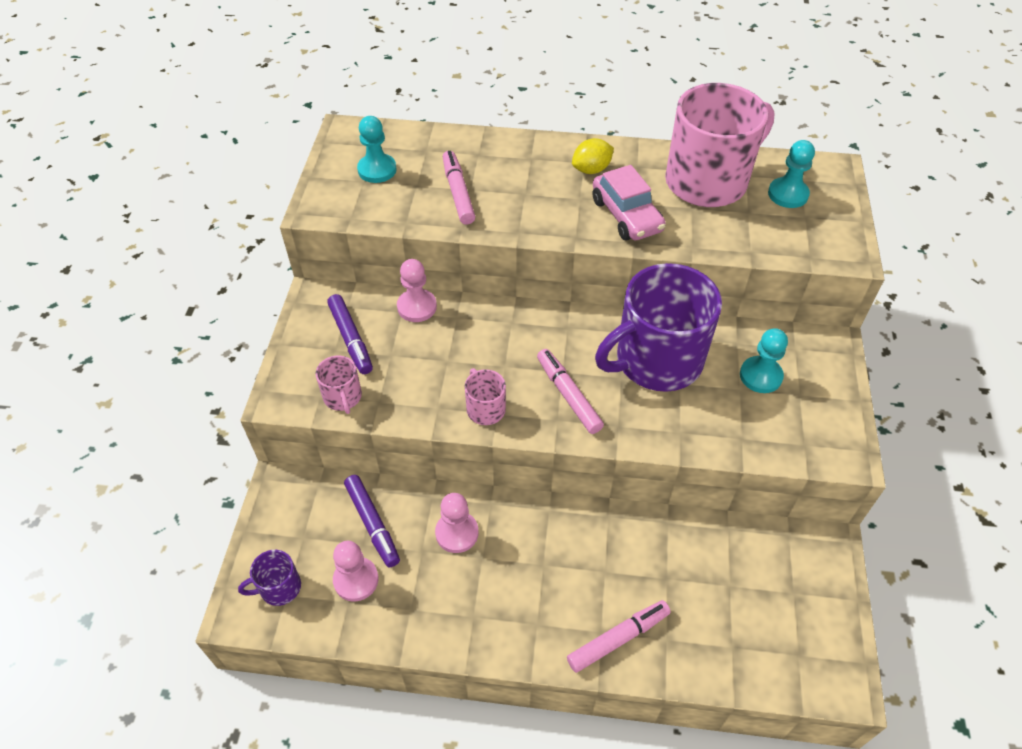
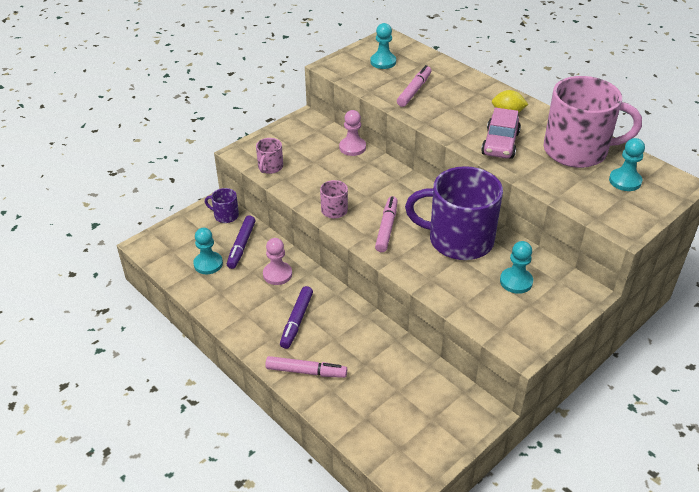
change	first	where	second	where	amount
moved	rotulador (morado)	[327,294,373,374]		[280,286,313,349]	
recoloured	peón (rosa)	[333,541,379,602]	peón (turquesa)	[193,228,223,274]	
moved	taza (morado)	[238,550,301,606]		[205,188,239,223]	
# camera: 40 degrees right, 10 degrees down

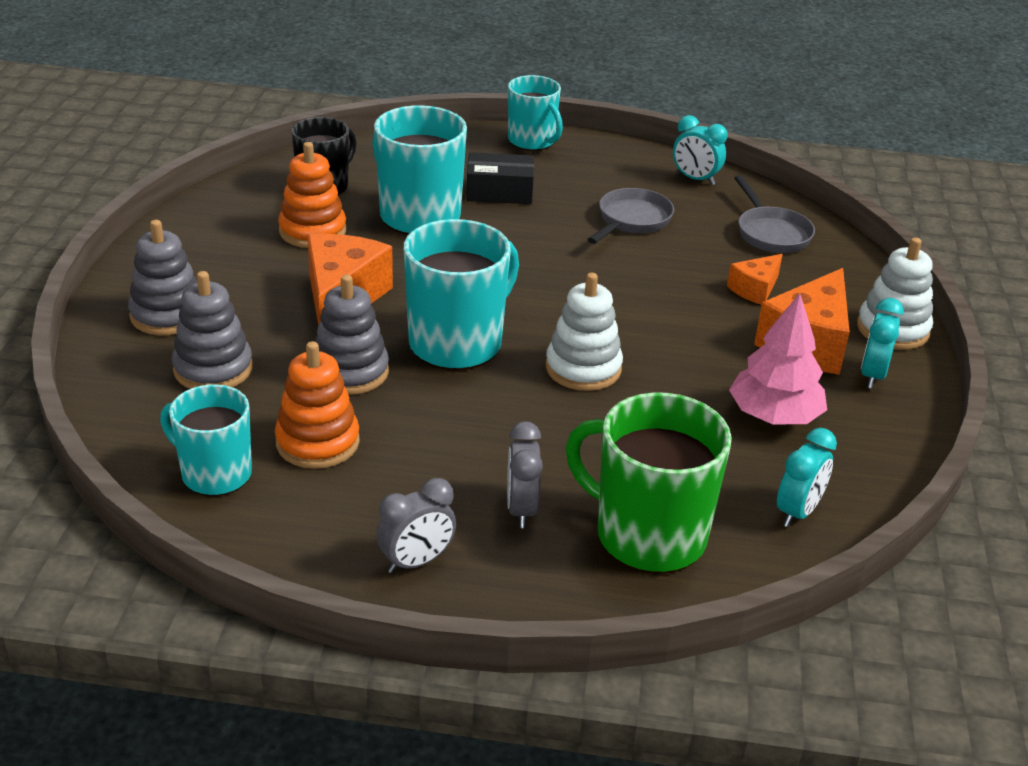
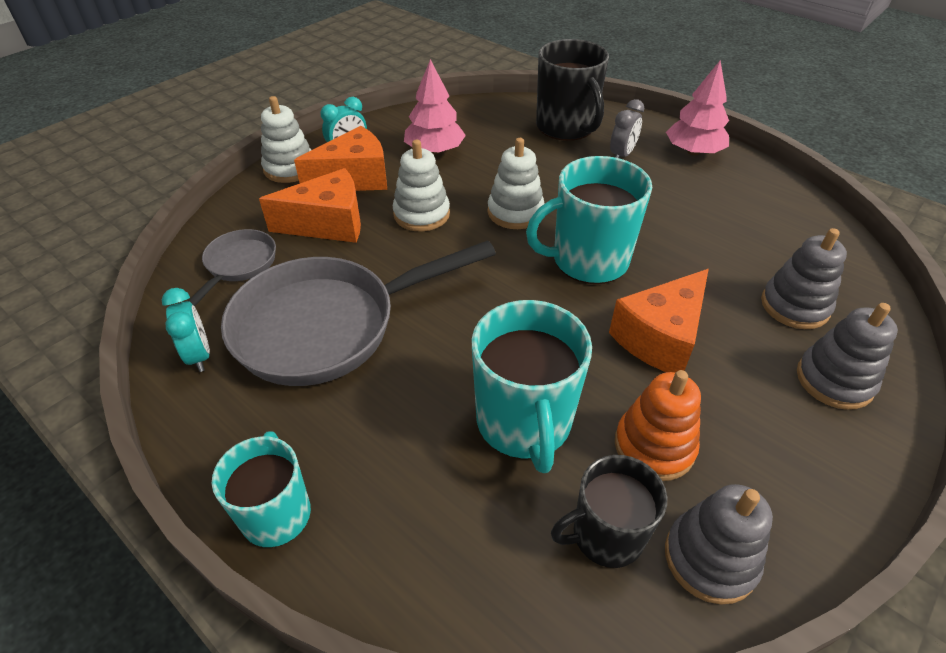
change	first	where	second	where	amount
removed	caja (negro)	[466,152,534,204]			
resized	sartén (gris)	[588,188,674,244]		[221,240,496,386]	x2.04
resized	queso (naranja)	[727,254,783,305]		[259,168,361,243]	x1.82
moved	juguete apilable (gris)	[315,275,389,395]		[665,484,773,605]	
removed	juguete apilable (naranja)	[275,341,360,469]			
removed	taza (turquesa)	[160,384,252,496]			
recoloured	taza (verde)	[566,392,732,574]	taza (negro)	[536,39,609,141]	
removed	despertador (turquesa)	[777,428,837,527]			
replaced	despertador (gris)	[376,478,456,573]	árbol (rosa)	[666,61,729,155]	
added			juguete apilable (blanco)	[393,139,450,232]	
# camera: 145 degrees left, 10 degrees up

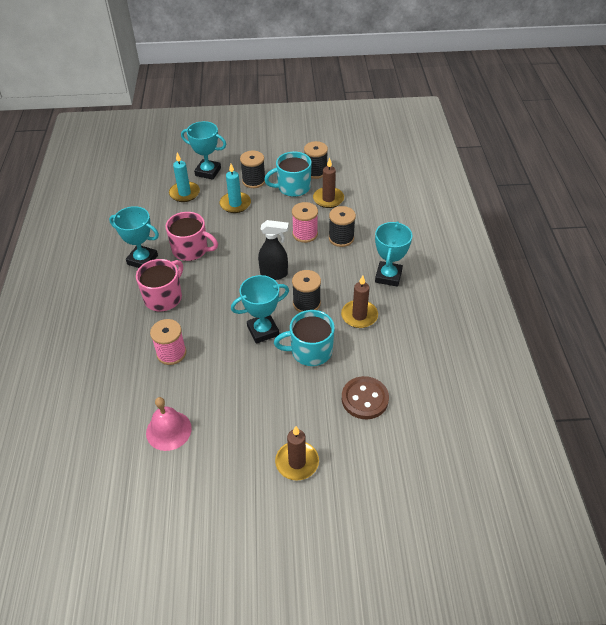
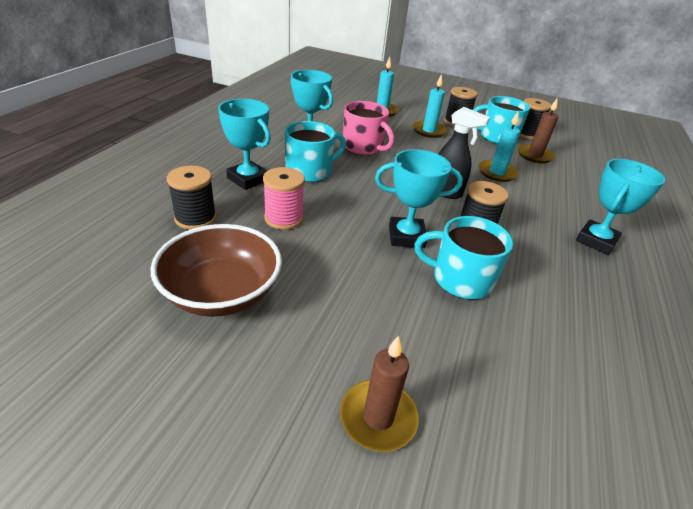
change	first	where	second	where	amount
moved	trofeo (turquesa)	[181,121,226,180]		[218,99,271,190]	
replaced	carrete (rosa)	[292,202,318,243]	vela (turquesa)	[478,112,520,182]	
moved	carrete (negro)	[329,206,356,247]		[167,166,216,230]	
recoloured	taza (rosa)	[136,259,183,311]	taza (turquesa)	[285,121,346,182]	
removed	vela (marrón)	[341,275,378,328]			
removed	botón (marrón)	[342,376,389,419]			
replaced	campana (rosa)	[146,397,192,451]	cuenco (marrón)	[150,224,282,317]	
# camera: 20 degrees right, 10 degrees down

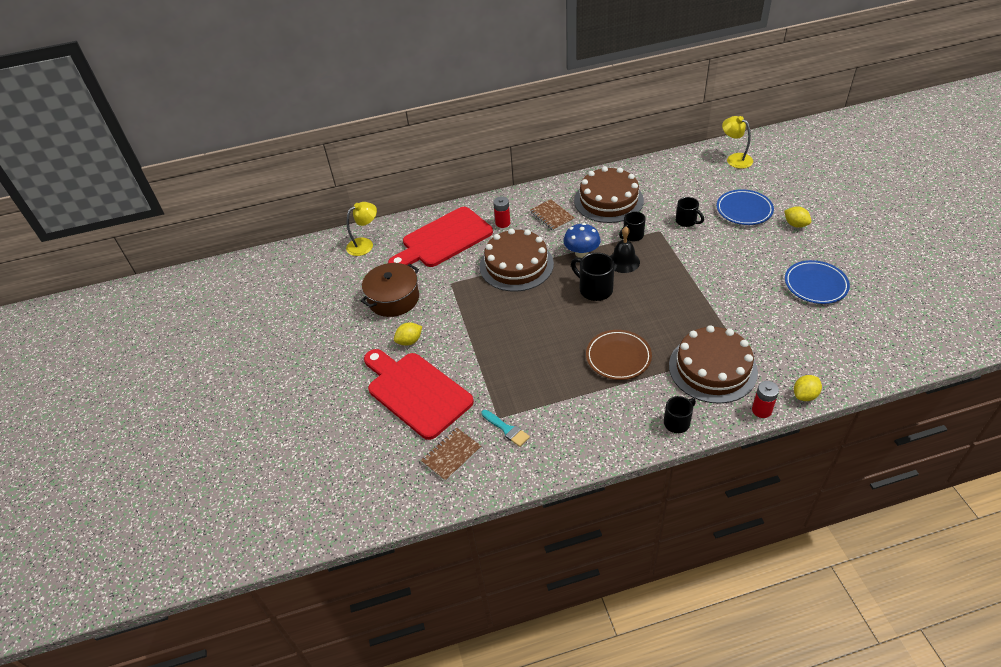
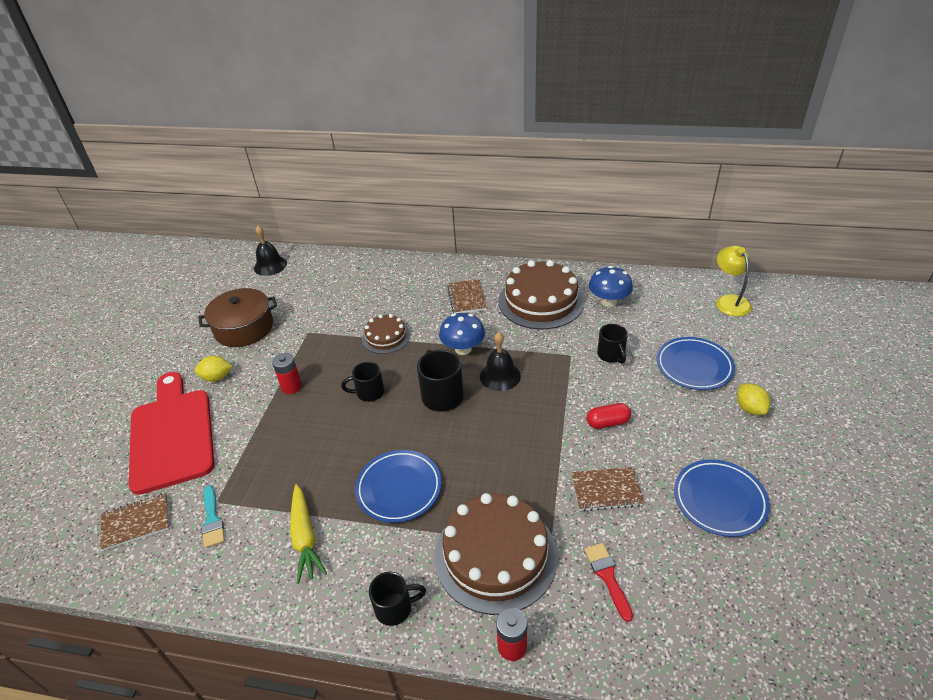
change	first	where	second	where	amount
moved	pila (rojo)	[493,197,510,228]		[272,353,302,394]	
replaced	lámpara (amarillo)	[346,202,377,256]	campana (negro)	[254,226,287,276]	
removed	tabla de cortar (rojo)	[388,207,493,267]			
moved	taza (negro)	[619,211,646,241]		[341,362,384,402]	
resized	tarta (marrón)	[480,228,554,292]		[362,314,410,354]	x0.54
recoloured	plato (marrón)	[586,330,652,380]	plato (azul)	[355,450,442,523]	
removed	limón (amarillo)	[794,375,822,401]			
added			seta (azul)	[589,266,633,307]	
added			cápsula (rojo)	[587,403,631,429]	
added			cuaderno (marrón)	[571,467,644,511]	
added			zanahoria (amarillo)	[290,484,327,584]	
added			pincel (rojo)	[584,543,633,622]	
# camera: 25 degrees right, 5 degrees down

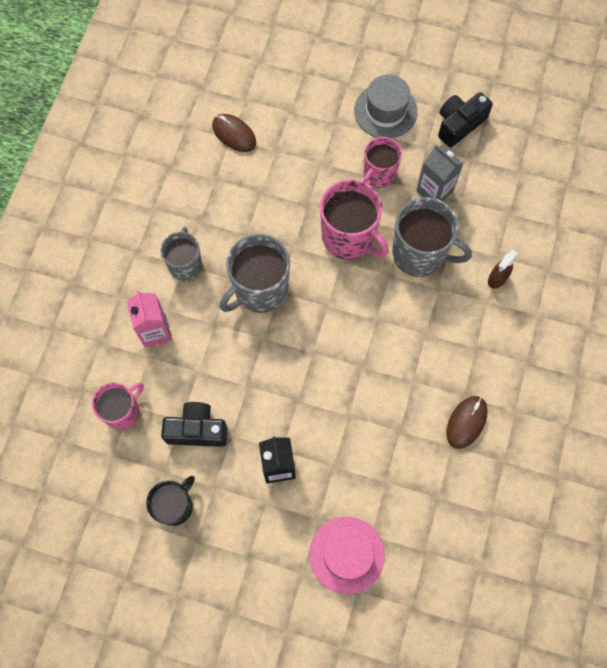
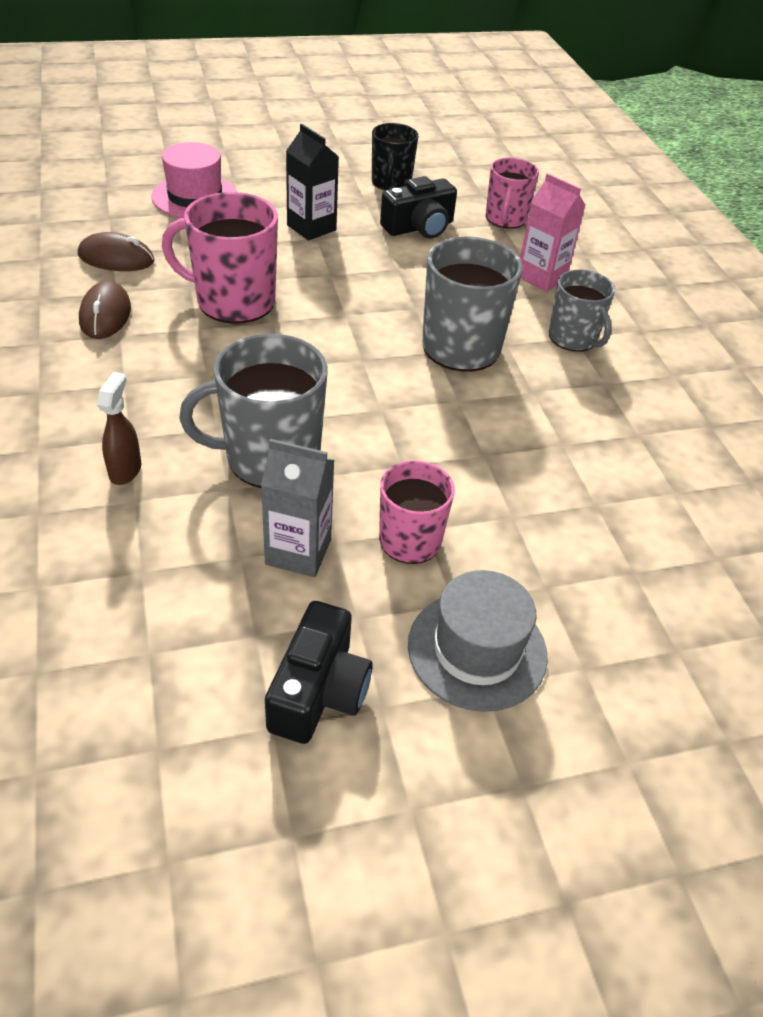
change	first	where	second	where	amount
moved	ratón (marrón)	[212,114,256,152]		[78,232,154,271]	
moved	taza (rosa)	[320,179,389,259]		[162,192,278,324]	
# camera: 145 degrees right, 25 degrees down

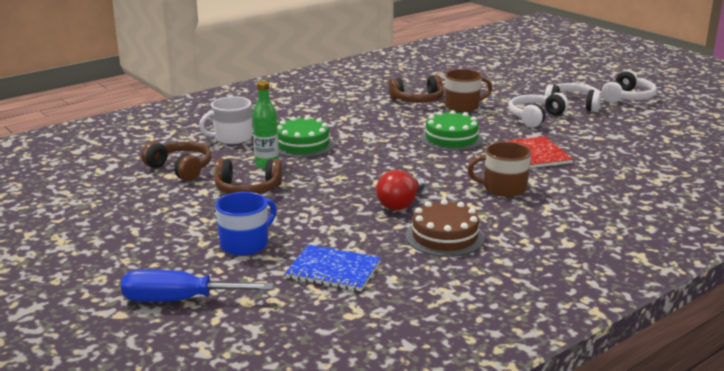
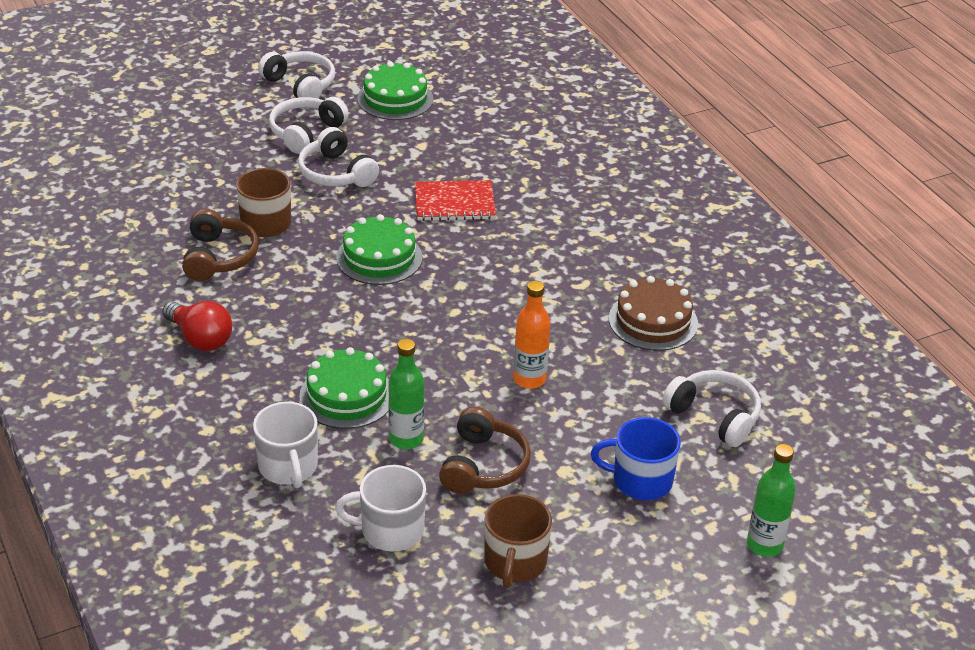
change	first	where	second	where	amount
replaced	auriculares (marrón)	[141,141,212,181]	taza (blanco)	[335,465,426,552]	
moved	taza (marrón)	[468,142,531,197]		[485,494,552,588]	
moved	bombilla (rojo)	[376,170,425,210]		[162,301,232,351]	
turned	taza (azul)	[216,192,277,256]		[591,417,681,500]	45 degrees counterclockwise
replaced	cuaderno (azul)	[285,245,381,291]	auriculares (blanco)	[662,370,761,447]	
replaced	destornillador (azul)	[121,270,274,302]	botella (verde)	[747,444,796,557]	
added			tarta (verde)	[357,61,433,120]	
added			botella (naranja)	[513,281,550,389]	
# camera: 80 degrees left, 15 degrees up

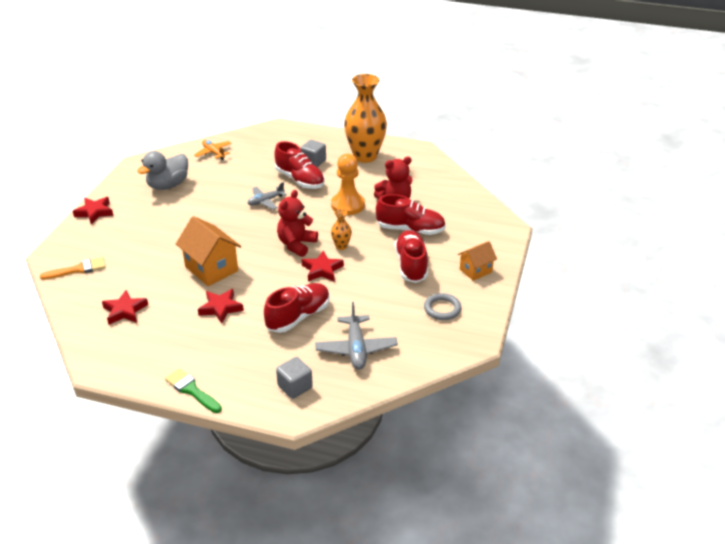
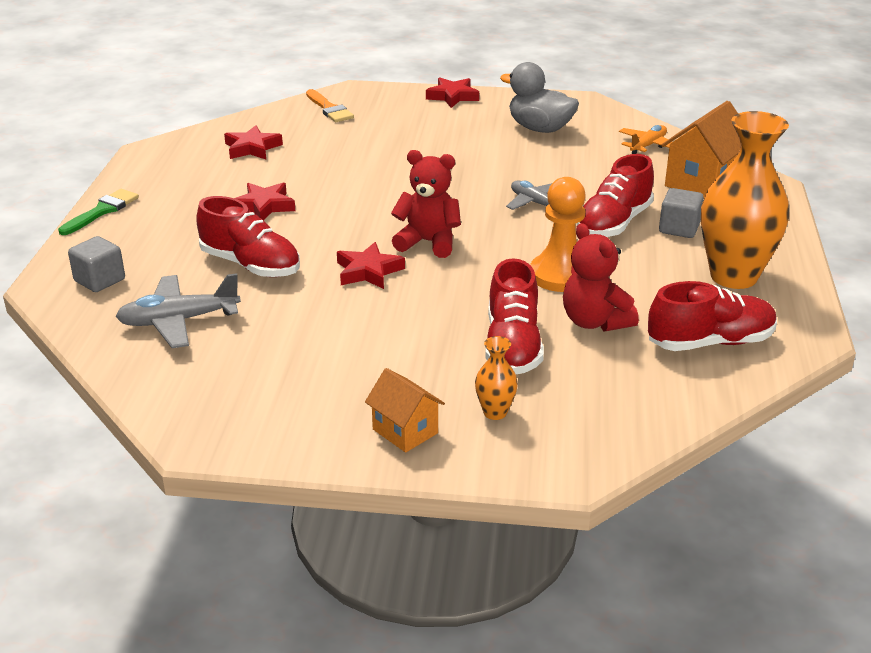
change	first	where	second	where	amount
moved	florero (naranja)	[331,209,352,250]		[475,336,518,420]	
moved	casa (naranja)	[176,216,241,286]		[661,101,741,198]	
moved	zapato (rojo)	[394,230,428,283]		[648,281,777,351]	
removed	anillo (gris)	[424,293,461,320]			
# camera: 80 degrees right, 5 degrees down

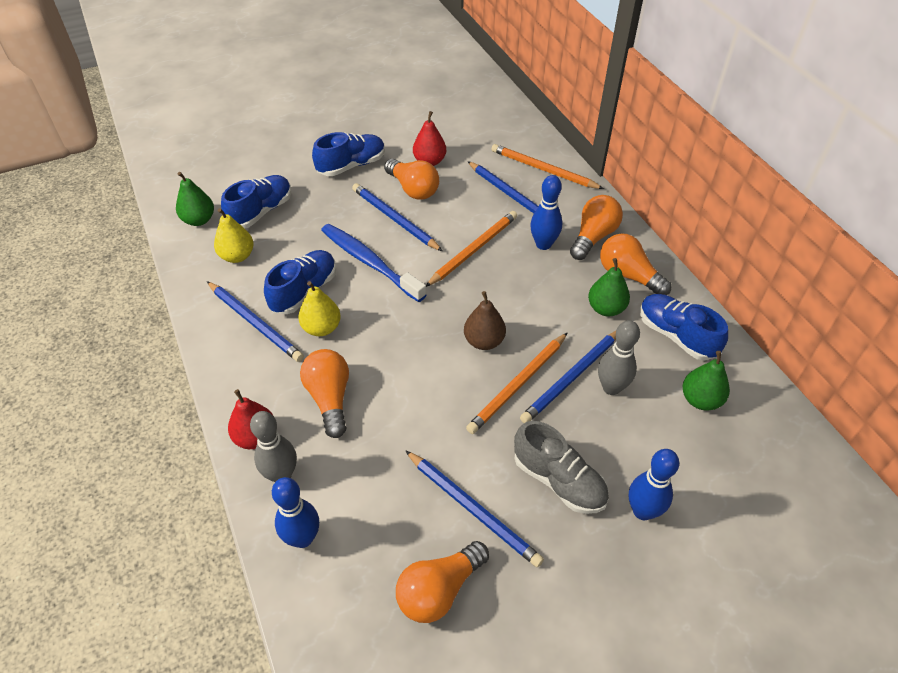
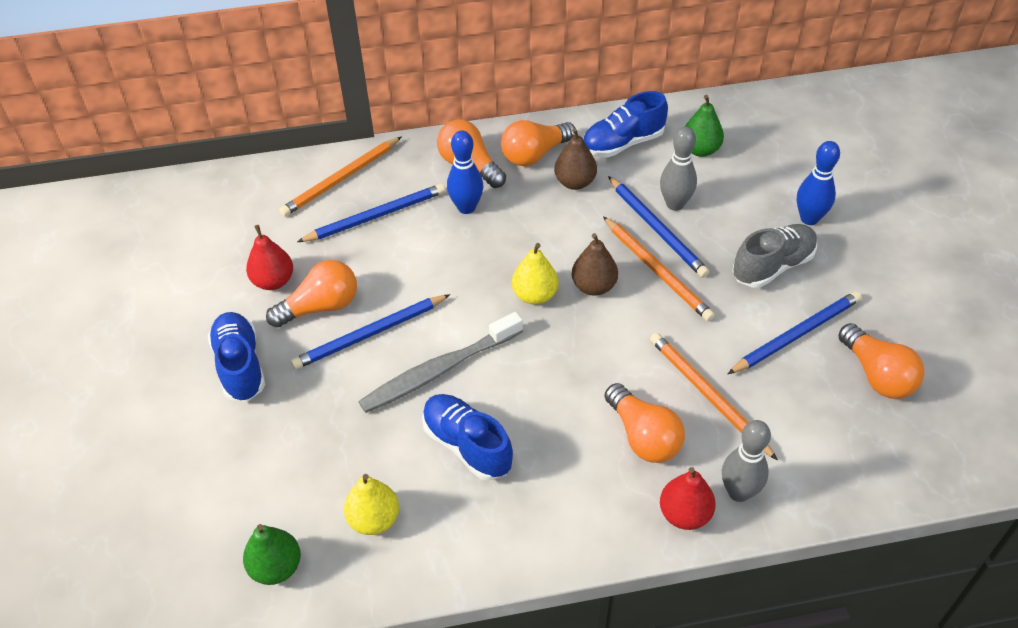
change	first	where	second	where	amount
removed	zapato (azul)	[221,175,291,229]			
moved	lápiz (naranja)	[426,211,517,287]		[650,333,778,460]	
recoloured	cepillo de dientes (azul)	[321,224,427,302]	cepillo de dientes (gris)	[358,312,523,413]	
recoloured	pera (verde)	[588,258,630,316]	pera (marrón)	[554,128,597,190]	
removed	lápiz (azul)	[207,281,304,362]			
moved	pera (amarillo)	[298,281,341,336]		[512,243,559,305]	
turned	bombilla (naranja)	[300,349,349,438]		[604,383,685,463]	120 degrees counterclockwise
removed	bolo (azul)	[272,477,319,548]			
# camera: 75 degrees left, 0 degrees up

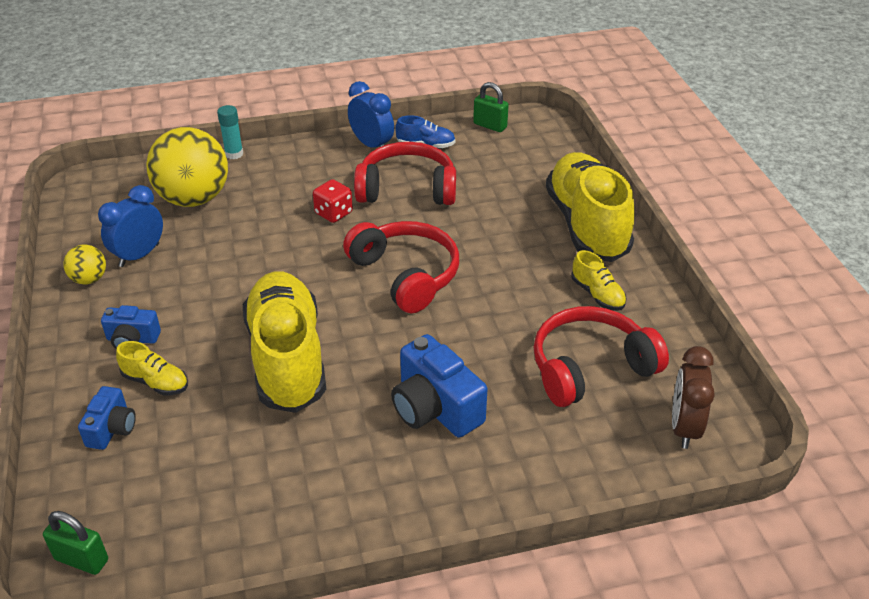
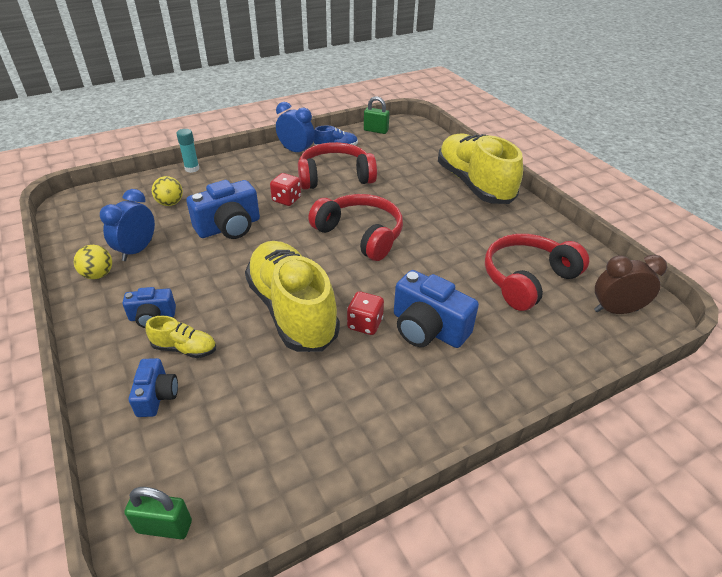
change	first	where	second	where	amount
resized	pelota (amarillo)	[146,127,228,207]		[152,176,183,206]	x0.47
removed	zapato (amarillo)	[571,250,627,311]			
turned	despertador (marrón)	[672,346,715,449]		[594,255,667,314]	90 degrees clockwise
added			cámara (azul)	[186,180,260,239]	
added			dado (rojo)	[347,291,384,335]	
# camera: 15 degrees left, 0 degrees up

